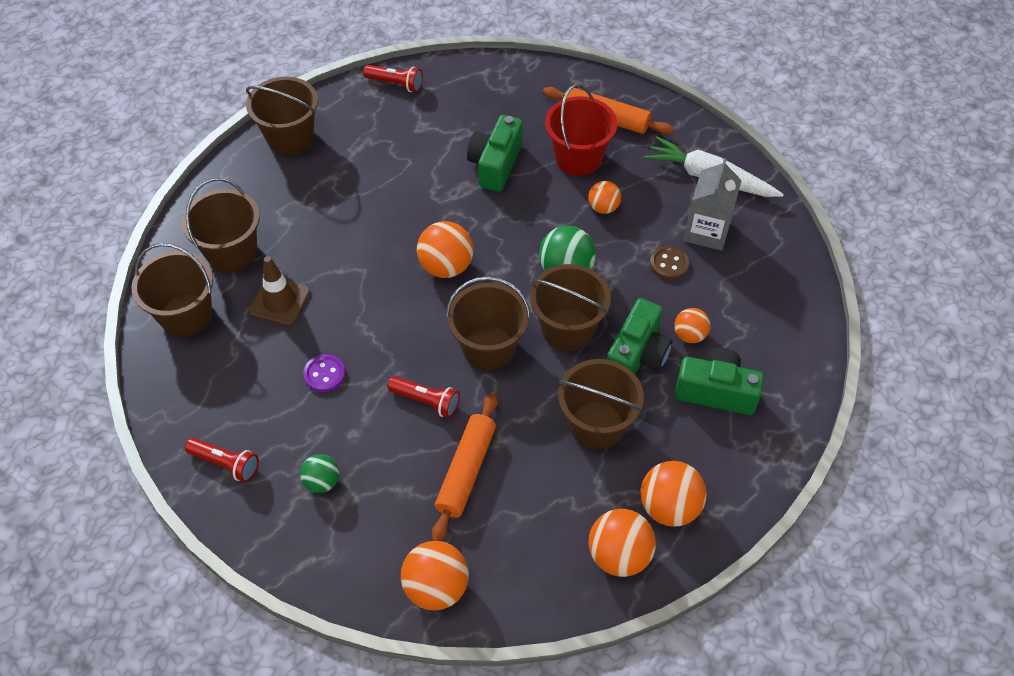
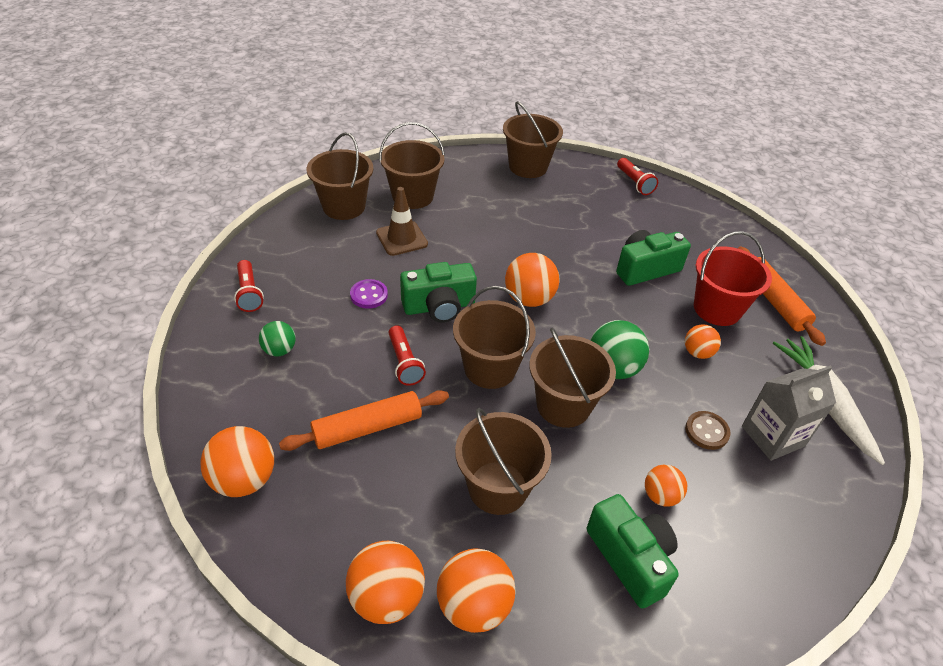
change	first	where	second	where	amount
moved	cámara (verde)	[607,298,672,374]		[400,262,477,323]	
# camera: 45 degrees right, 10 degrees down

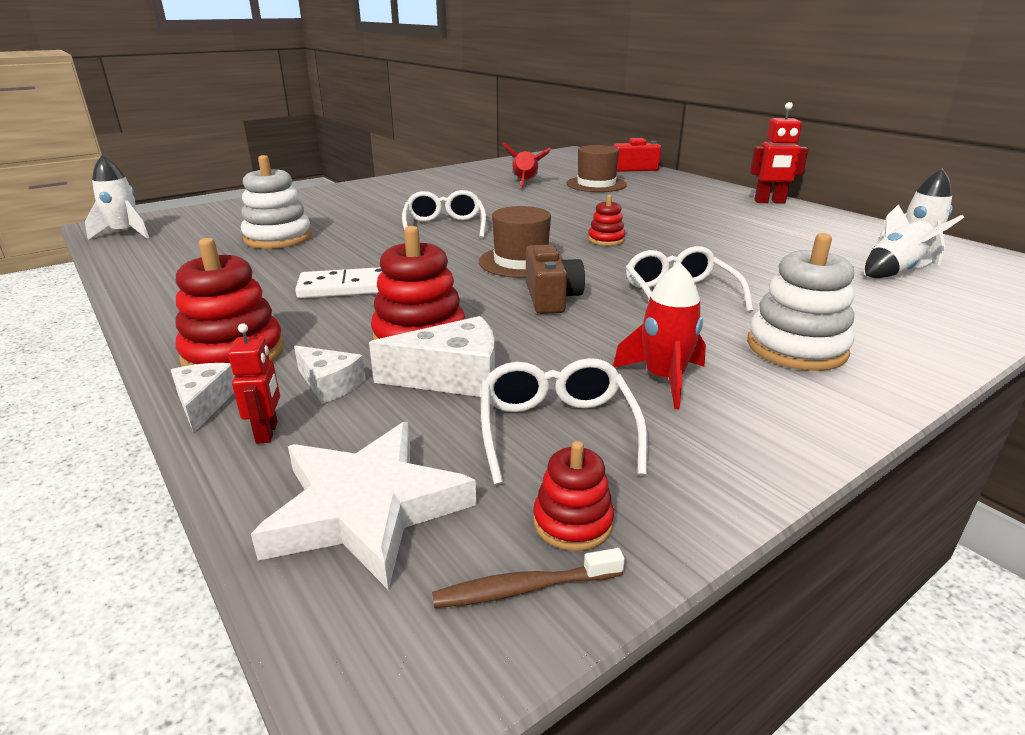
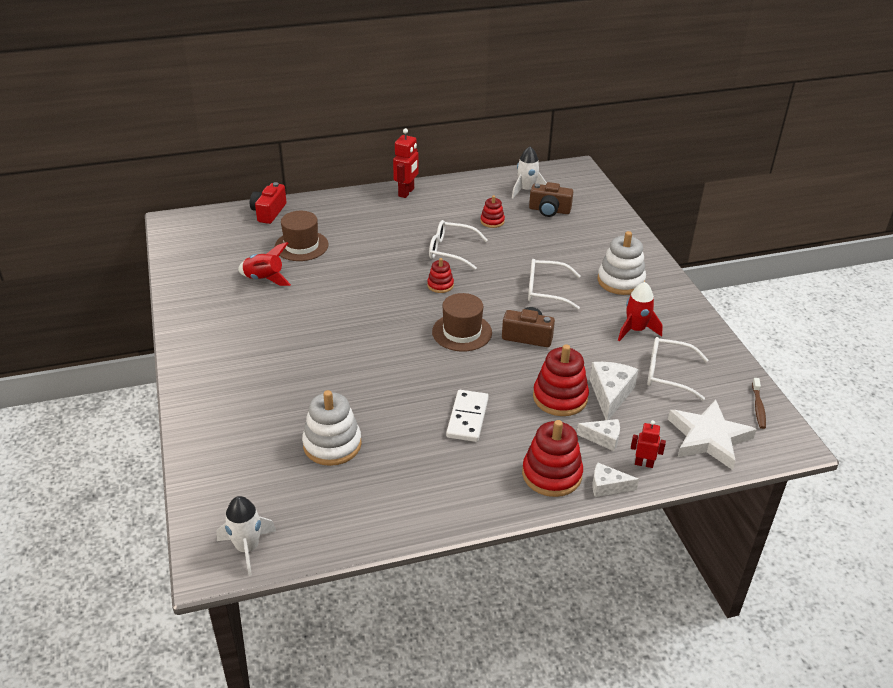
change	first	where	second	where	amount
moved	gafas (blanco)	[402,190,486,238]		[429,220,488,270]	
replaced	cohete (blanco)	[865,204,964,278]	cámara (marrón)	[529,182,573,217]	
turned	queso (blanco)	[294,345,366,404]		[577,419,620,451]	45 degrees clockwise
moved	juguete apilable (rojo)	[533,441,614,551]		[480,195,505,228]	
# camera: 70 degrees left, 10 degrees up

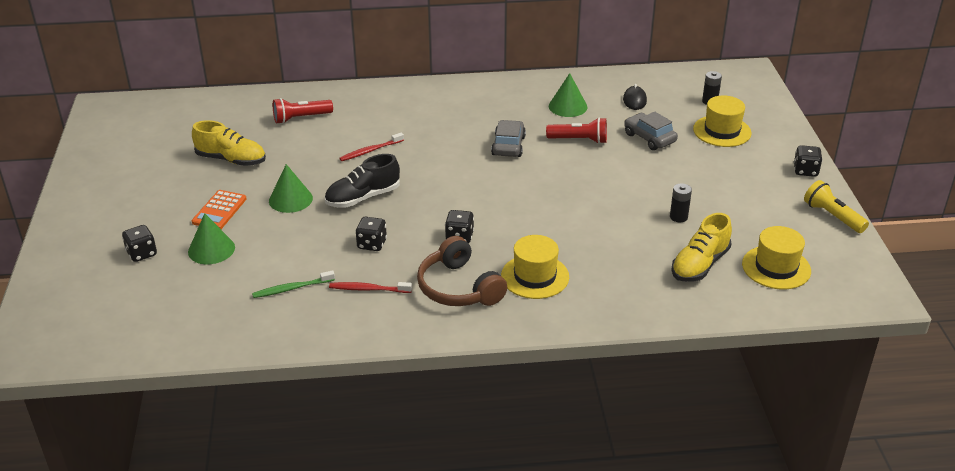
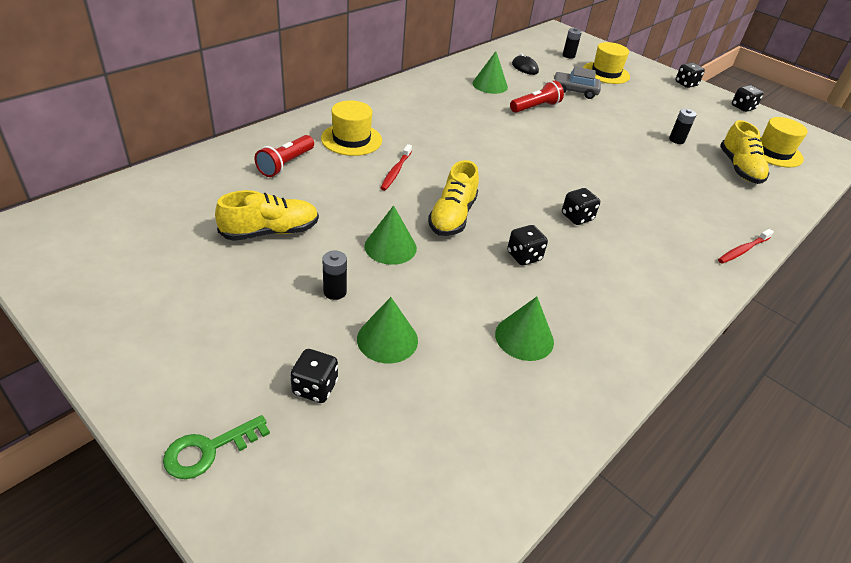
change	first	where	second	where	amount
removed	coche (gris)	[491,120,526,157]			
recoloured	zapato (negro)	[325,154,400,208]	zapato (amarillo)	[428,160,479,236]	
replaced	lámpara de mano (amarillo)	[804,180,869,233]	dado (negro)	[732,85,764,112]	
replaced	calculadora (naranja)	[192,190,247,229]	pila (negro)	[323,251,347,300]	
moved	sombrero (amarillo)	[501,235,569,299]		[321,100,382,156]	
removed	auriculares (marrón)	[417,236,507,306]			
replaced	cepillo de dientes (verde)	[252,270,335,298]	cono (verde)	[495,297,554,361]	
moved	cepillo de dientes (rojo)	[329,282,412,293]		[718,229,774,264]	
added			llave (verde)	[163,415,270,479]	
# camera: 45 degrees left, 5 degrees up

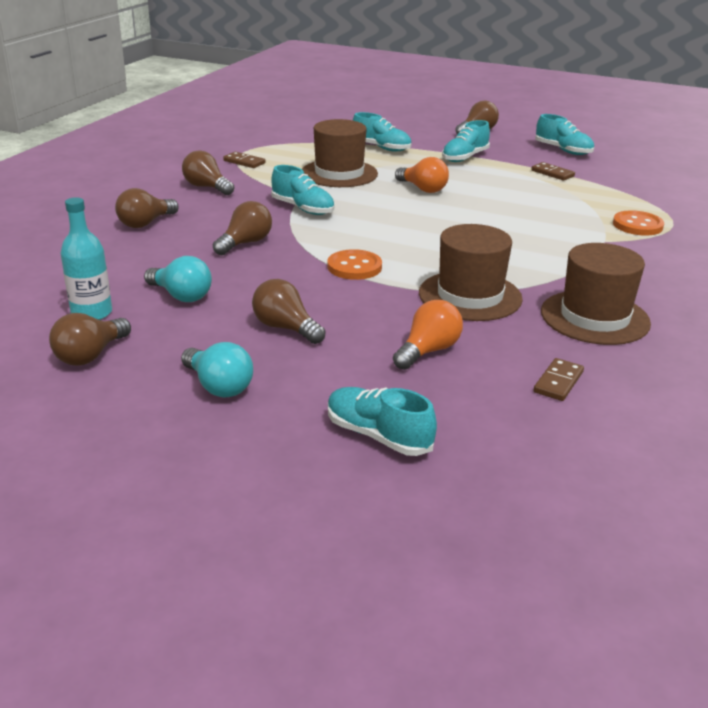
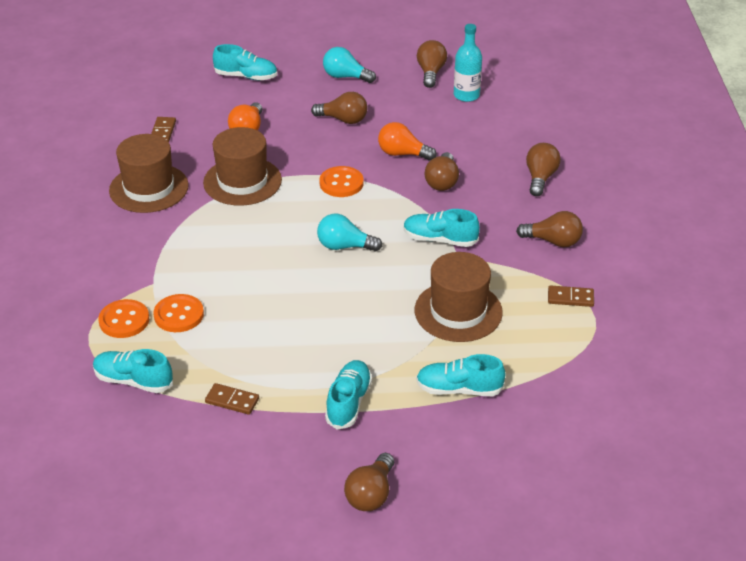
change	first	where	second	where	amount
moved	zapato (turquesa)	[535,114,594,155]		[93,349,173,393]	
moved	bombilla (naranja)	[395,157,449,193]		[378,122,436,161]	
moved	bombilla (turquesa)	[144,256,212,302]		[317,214,382,252]	
added			botón (naranja)	[153,294,204,332]	
# camera: 155 degrees right, 10 degrees up

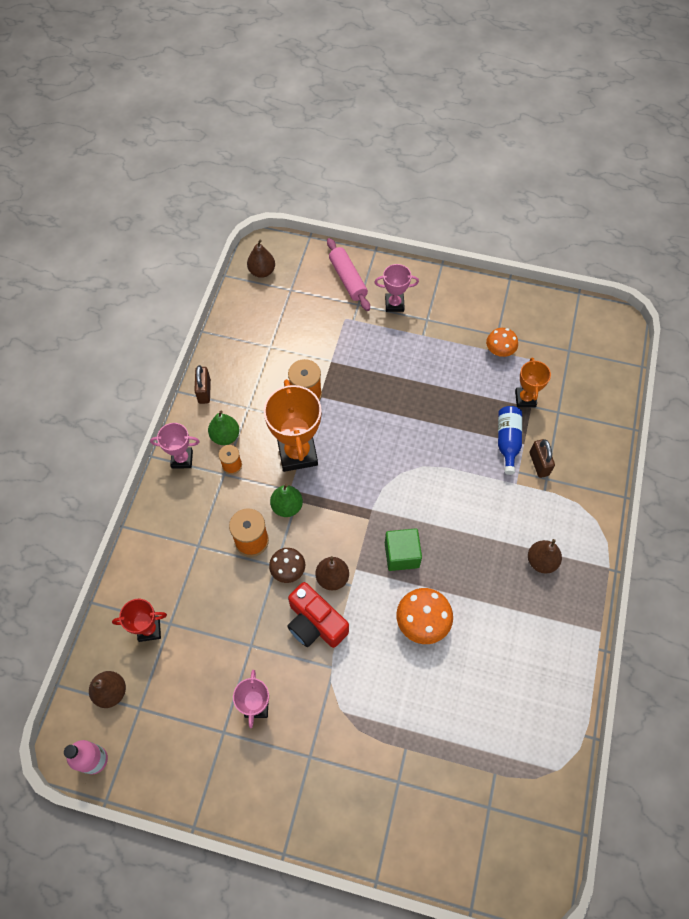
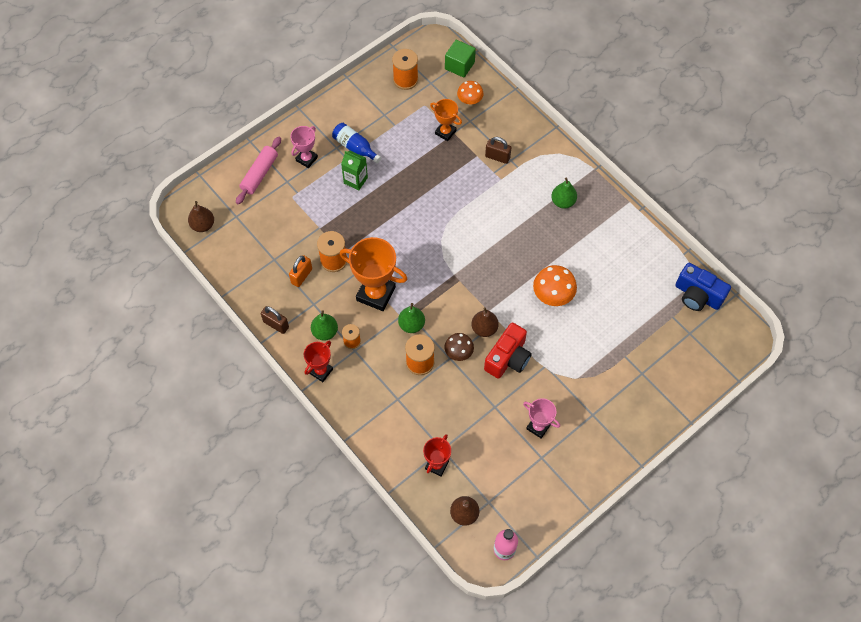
change	first	where	second	where	amount
turned	rodillo (rosa)	[327,238,370,311]		[236,137,281,205]	75 degrees counterclockwise
moved	seta (naranja)	[486,328,518,357]		[457,81,483,105]	
moved	botella (azul)	[498,406,522,475]		[332,123,381,163]	
recoloured	trofeo (rosa)	[150,423,200,469]	trofeo (rojo)	[304,341,333,382]	
moved	cubo (verde)	[385,528,422,571]		[445,40,476,78]	
recoloured	pera (marrón)	[528,539,562,574]	pera (verde)	[551,177,577,208]	
turned	cámara (rojo)	[287,582,349,648]		[484,323,532,379]	45 degrees counterclockwise
added			carrete (naranja)	[392,49,418,90]	
added			cartón de leche (verde)	[341,151,368,190]	
added			candado (naranja)	[289,255,312,287]	
added			cámara (azul)	[675,263,731,311]	
# camera: 55 degrees left, 0 degrees up

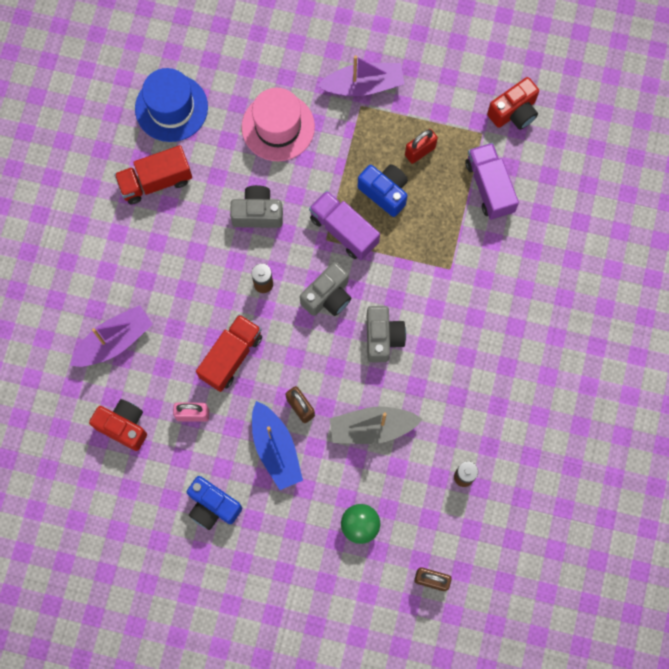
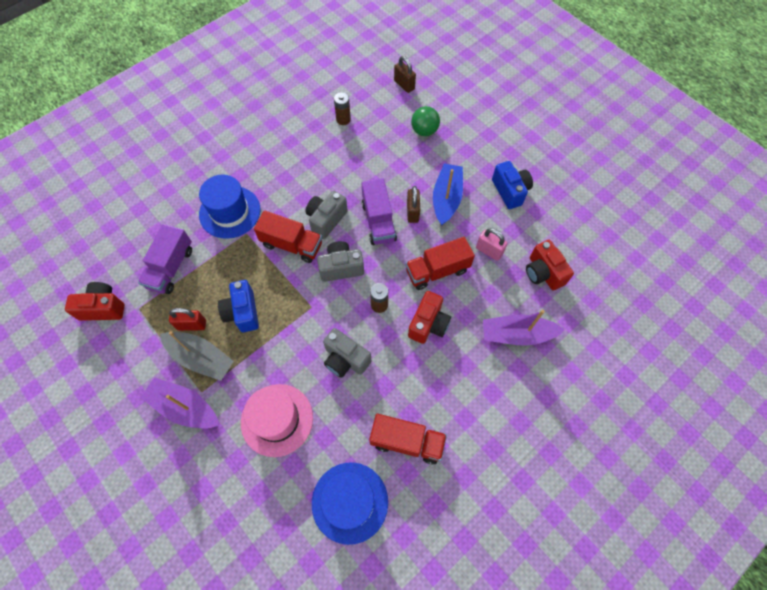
change	first	where	second	where	amount
moved	camión (morado)	[309,190,380,260]		[361,178,397,245]	
moved	barco (gris)	[330,407,423,444]		[160,331,234,381]	
added			sombrero (azul)	[199,175,261,239]	
added			camión (rojo)	[254,210,322,263]	
added			cámara (rojo)	[408,291,451,344]	
# camera: 145 degrees left, 10 degrees down

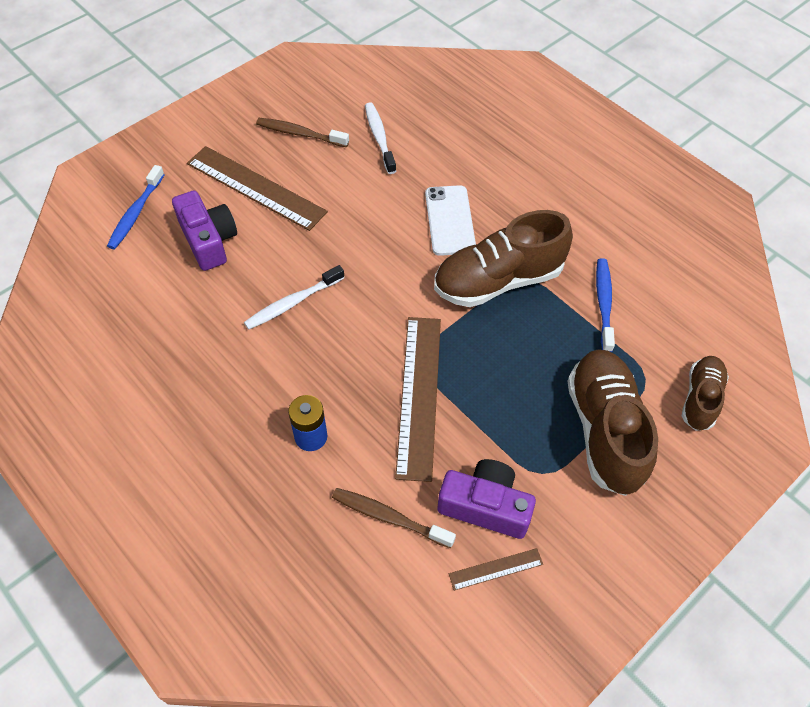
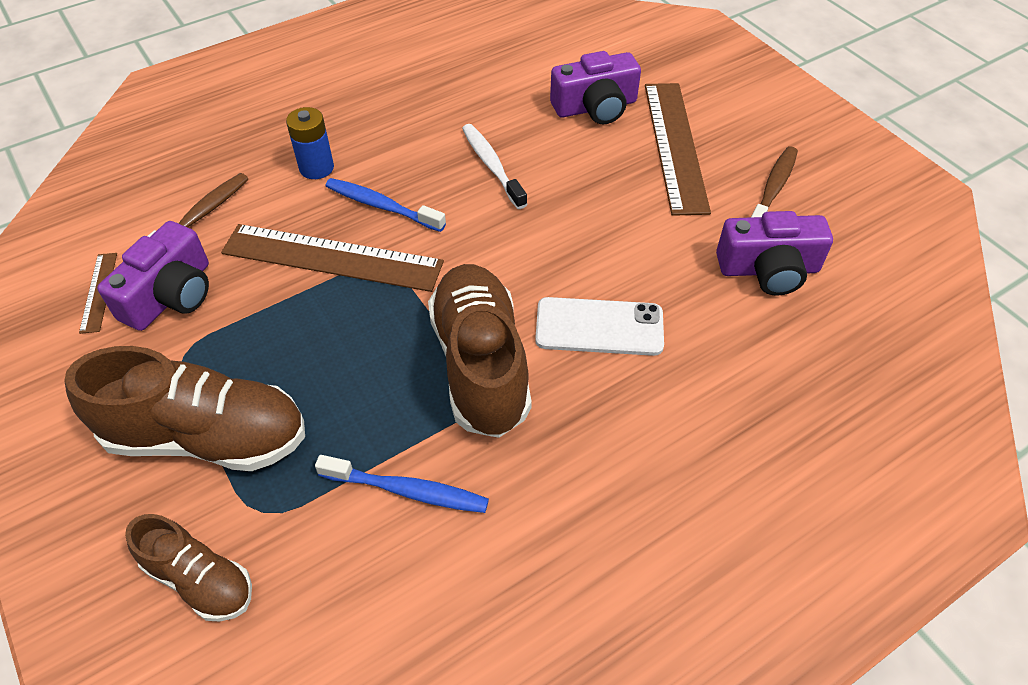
change	first	where	second	where	amount
replaced	cepillo de dientes (blanco)	[365,103,396,174]	cámara (morado)	[716,211,833,296]	
turned	regla (marrón)	[187,146,328,231]		[645,83,711,216]	45 degrees counterclockwise
moved	cepillo de dientes (azul)	[107,165,165,249]		[325,178,446,232]	
# camera: 100 degrees right, 5 degrees down

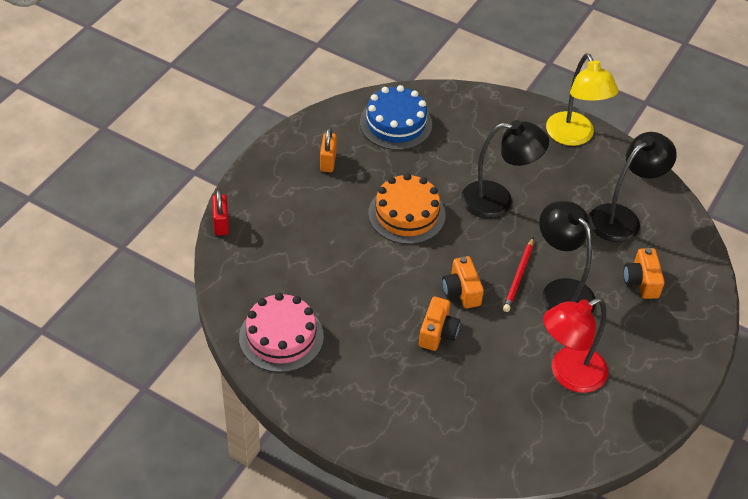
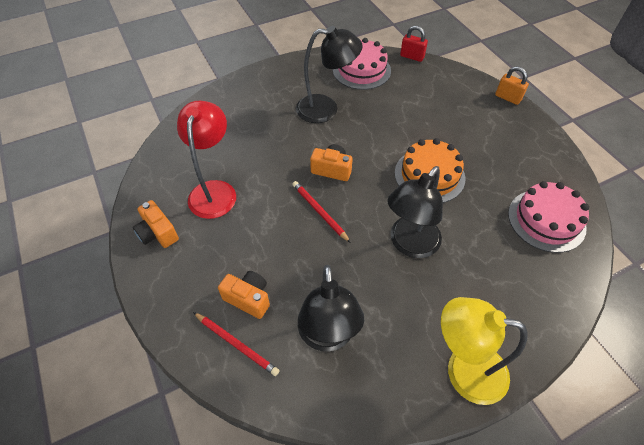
change	first	where	second	where	amount
recoloured	tarta (azul)	[360,85,432,150]	tarta (rosa)	[508,181,589,253]	
moved	candado (naranja)	[320,127,337,172]		[495,66,529,105]	
moved	candado (rojo)	[212,189,229,236]		[400,26,428,62]	
moved	lámpara (negro)	[539,201,596,313]		[296,26,363,123]	
moved	cámara (naranja)	[419,297,460,351]		[133,200,179,248]	
added			lápiz (rojo)	[193,312,280,376]	
# camera: 125 degrees right, 5 degrees up

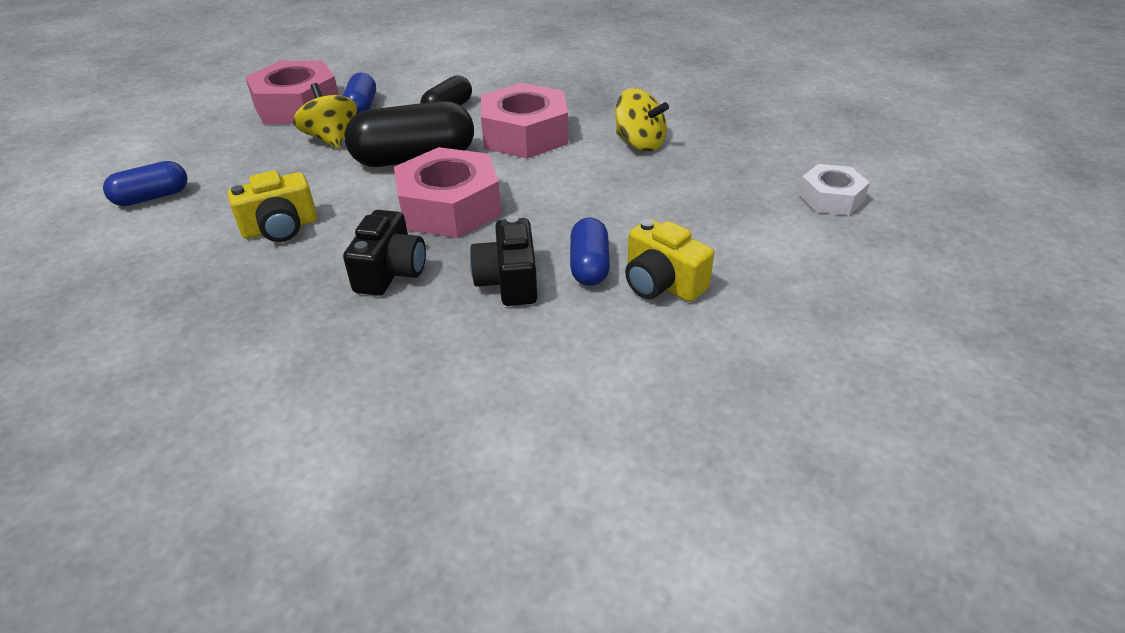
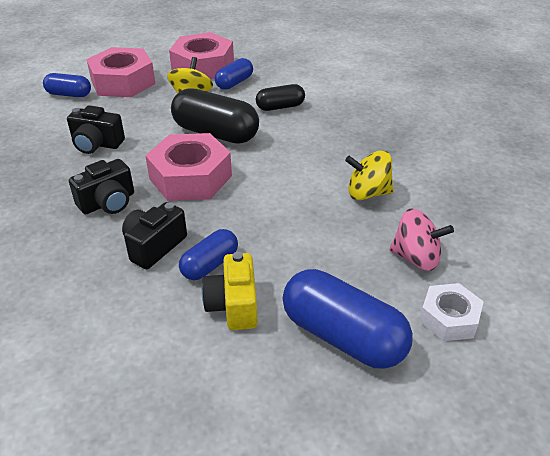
change	first	where	second	where	amount
moved	tuerca (rosa)	[481,83,568,159]		[86,47,156,97]	
turned	peonza (amarillo)	[615,88,669,151]		[345,150,393,200]	105 degrees clockwise
recoloured	cámara (amarillo)	[228,171,317,242]	cámara (negro)	[67,105,125,154]	
added			peonza (rosa)	[389,208,454,271]	
added			cápsula (azul)	[283,269,413,369]	
# camera: 40 degrees right, 0 degrees up

